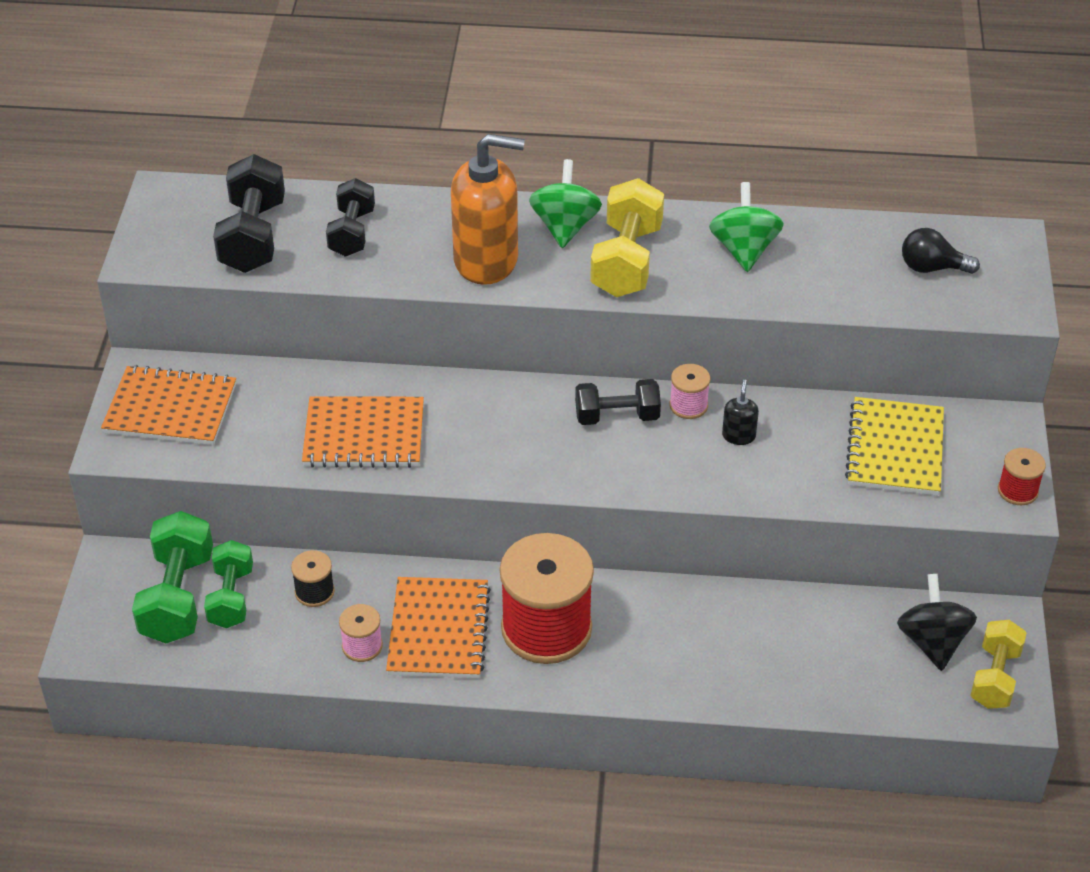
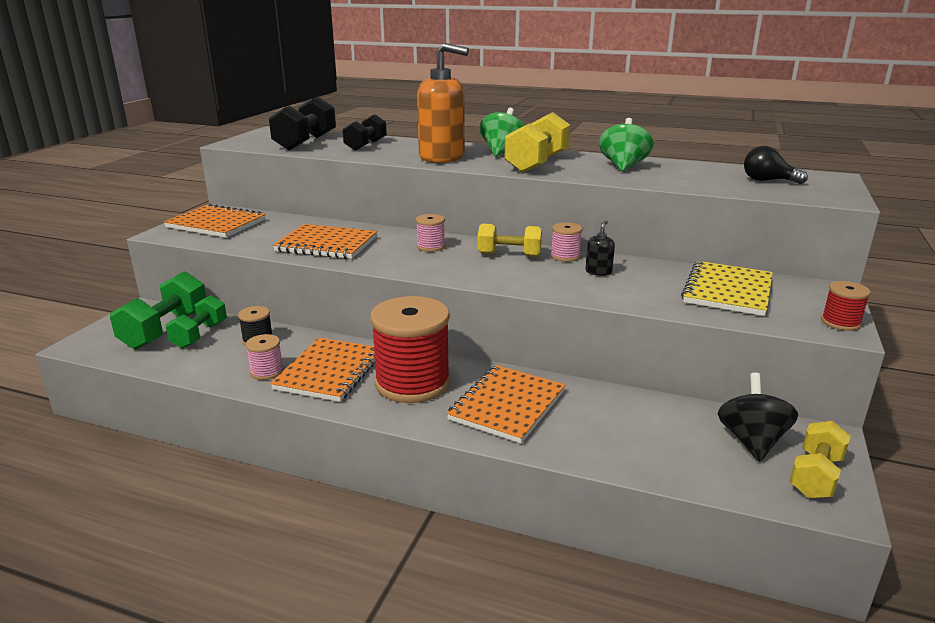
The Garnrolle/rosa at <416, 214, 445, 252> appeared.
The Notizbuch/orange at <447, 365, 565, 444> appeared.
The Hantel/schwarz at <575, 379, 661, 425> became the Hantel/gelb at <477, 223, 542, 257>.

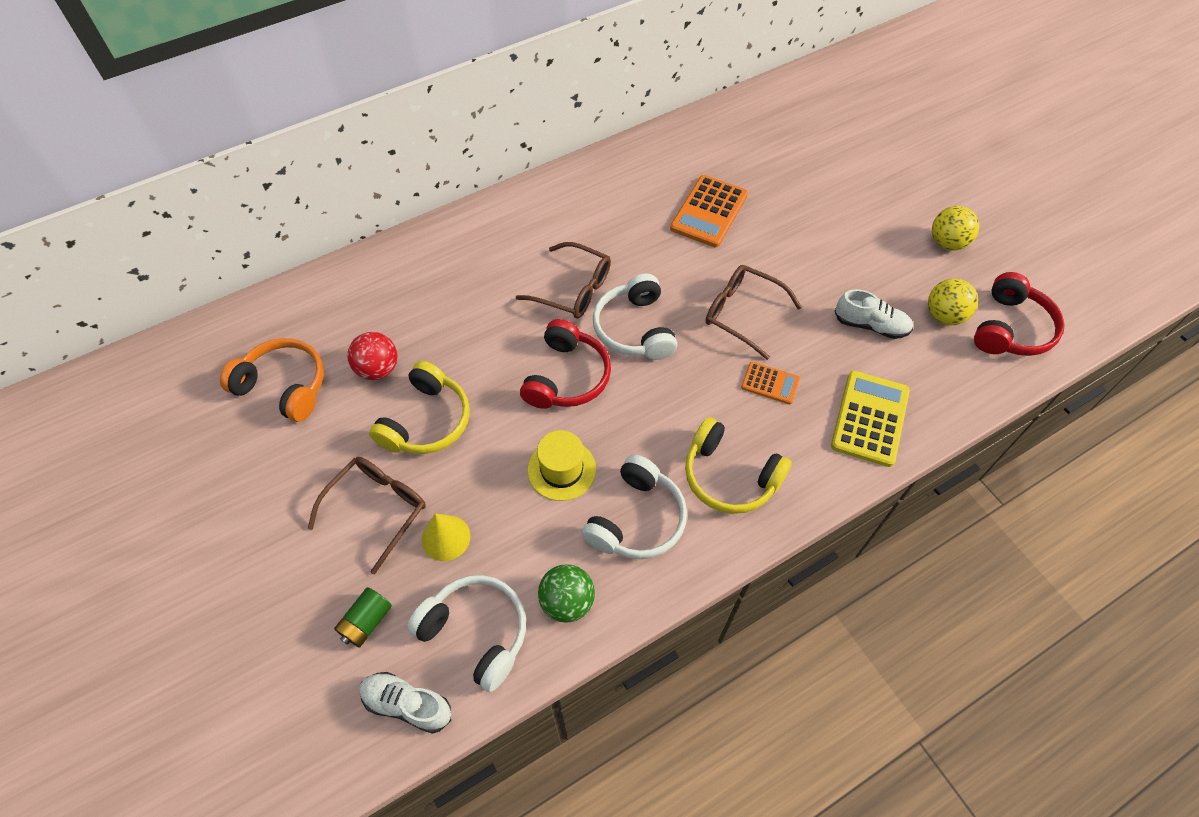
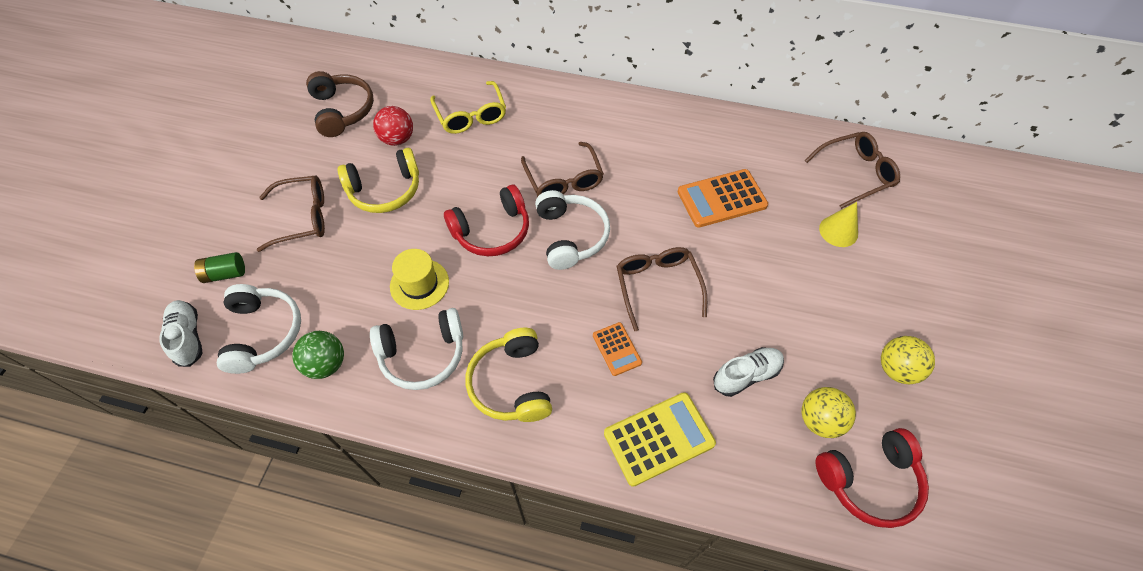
The Kopfhörer/orange at <220, 338, 324, 422> became the Kopfhörer/braun at <306, 71, 374, 137>.
The Brille/gelb at <430, 81, 506, 134> appeared.
The Kopfhörer/weiß at <593, 273, 677, 360> turned 135 degrees clockwise.
The Schuh/weiß at <835, 289, 913, 339> turned 90 degrees counterclockwise.
The Brille/braun at <805, 132, 900, 209> appeared.
The Kegel/gelb moved from <421, 513, 470, 561> to <819, 202, 858, 247>.

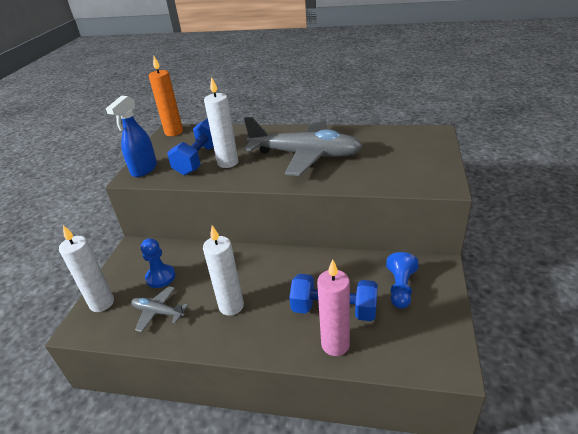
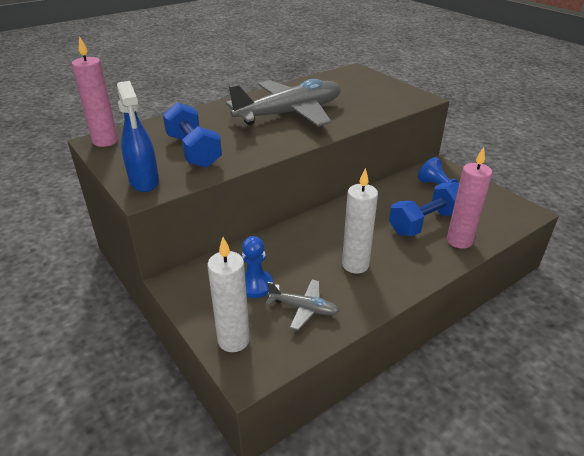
The Kerze/orange at <149, 56, 183, 136> became the Kerze/rosa at <72, 36, 118, 147>.
The Flugzeug/grau at <131, 286, 188, 332> turned 135 degrees counterclockwise.
The Kerze/weiß at <204, 77, 238, 168> disappeared.

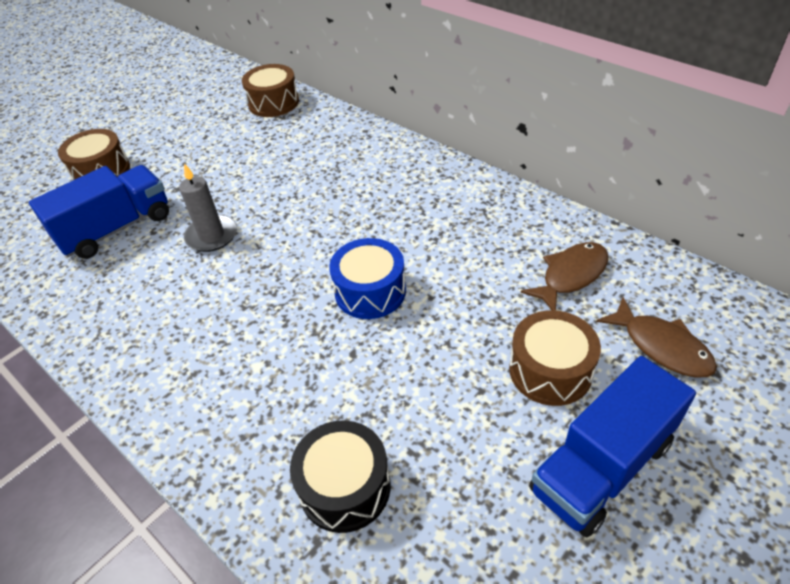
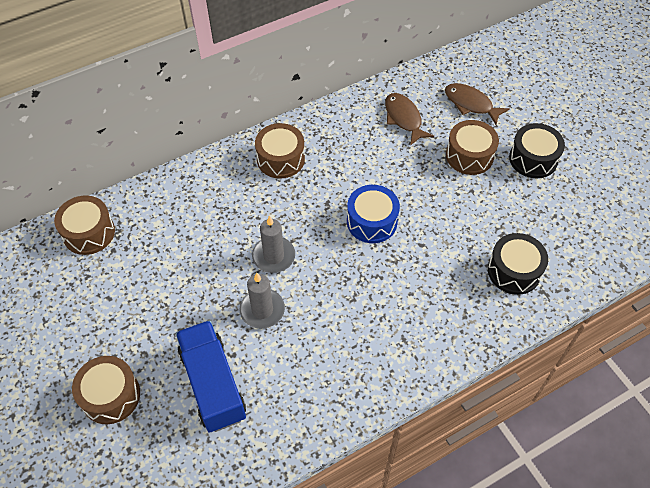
The Kerze/grau at <252, 216, 295, 273> appeared.
The Trommel/braun at <255, 123, 305, 179> appeared.
The Fisch/braun at <596, 297, 717, 378> turned 120 degrees counterclockwise.
The Lastwagen/blau at <529, 356, 696, 537> was replaced by the Trommel/schwarz at <509, 123, 565, 178>.

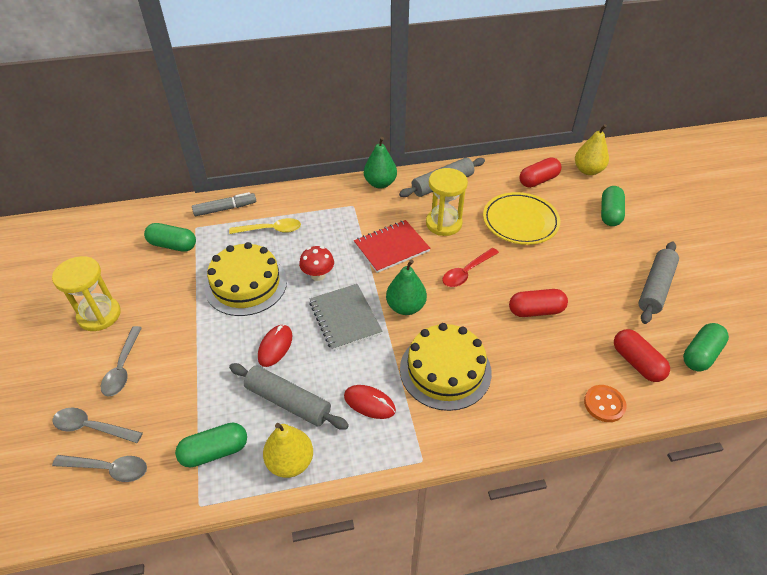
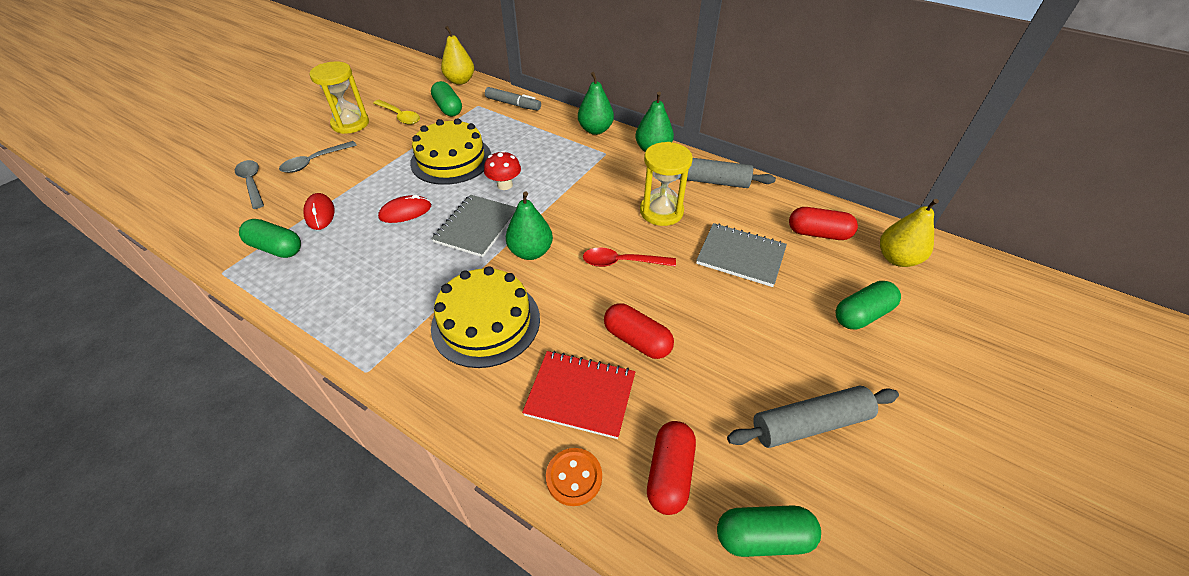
The Computermaus/rot moved from <344, 385, 396, 419> to <303, 193, 335, 230>.
The Löffel/gelb moved from <229, 218, 301, 234> to <373, 100, 420, 125>.
The Birne/gelb moved from <263, 423, 313, 478> to <441, 26, 474, 85>.
The Notizbuch/rot moved from <354, 220, 430, 273> to <522, 351, 635, 439>.
The Birne/grün at <578, 72, 614, 135> appeared.
The Teller/gelb at <483, 192, 560, 245> was replaced by the Notizbuch/grau at <696, 223, 787, 287>.
The Löffel/grau at <52, 455, 147, 482> disappeared.
The Nudelholz/grau at <229, 363, 349, 430> disappeared.

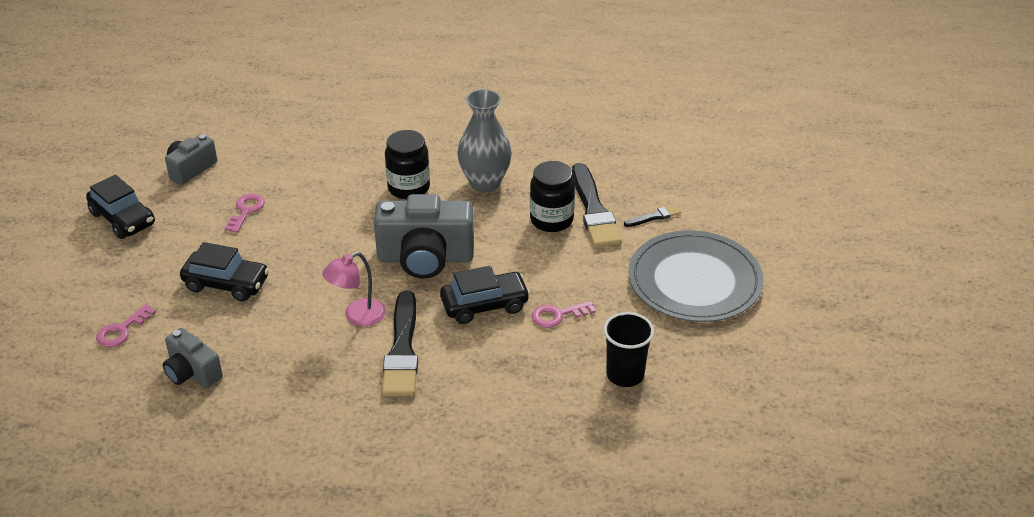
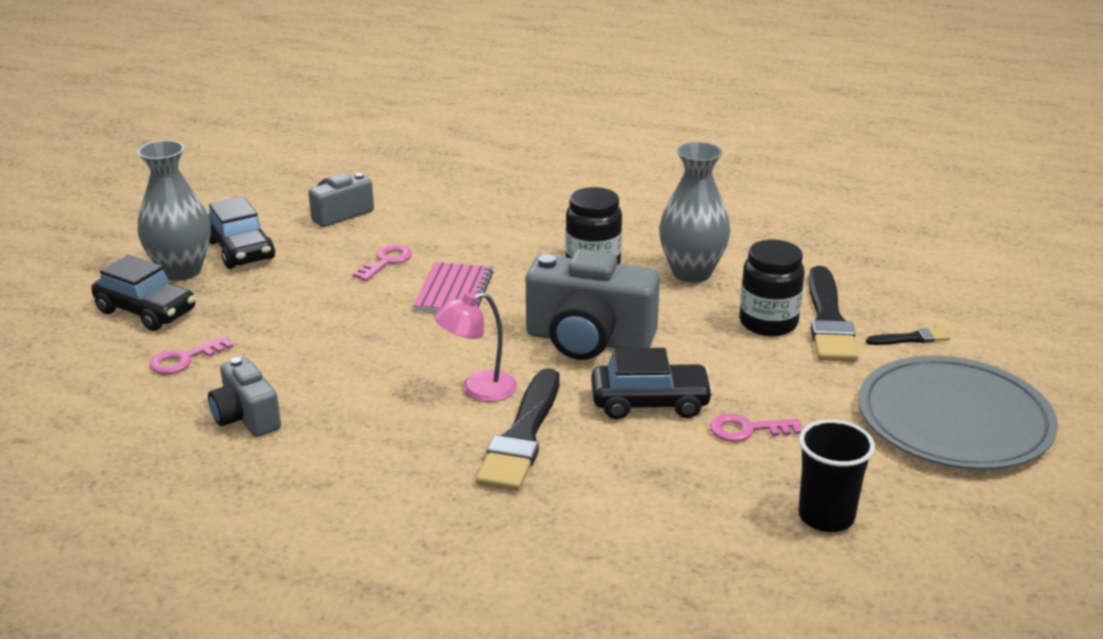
The Auto/schwarz moved from <180, 242, 269, 301> to <91, 255, 196, 331>.
The Vase/grau at <137, 140, 211, 281> appeared.
The Notizbuch/rosa at <413, 262, 493, 312> appeared.

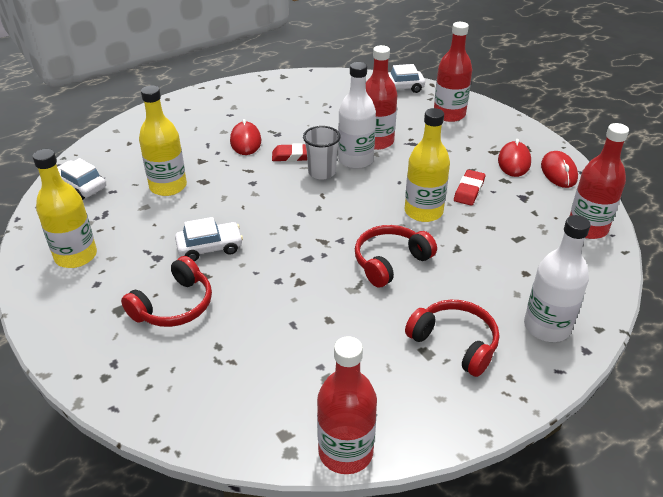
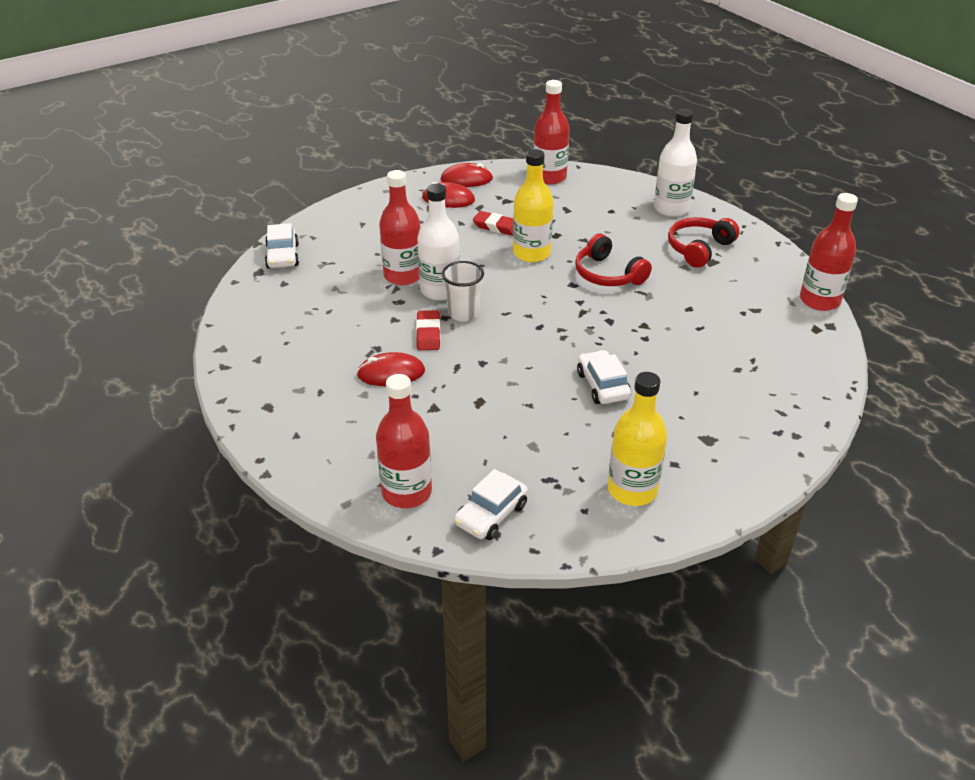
The Flasche/rot moved from <434, 22, 472, 122> to <376, 374, 432, 508>.
The Kopfhörer/rot at <121, 256, 212, 327> disappeared.
The Flasche/gelb at <139, 85, 187, 196> disappeared.

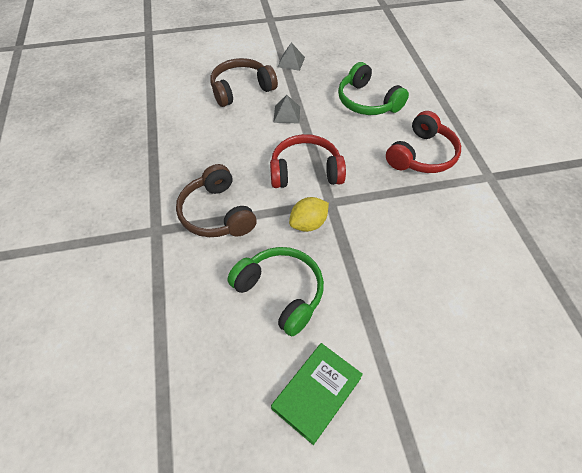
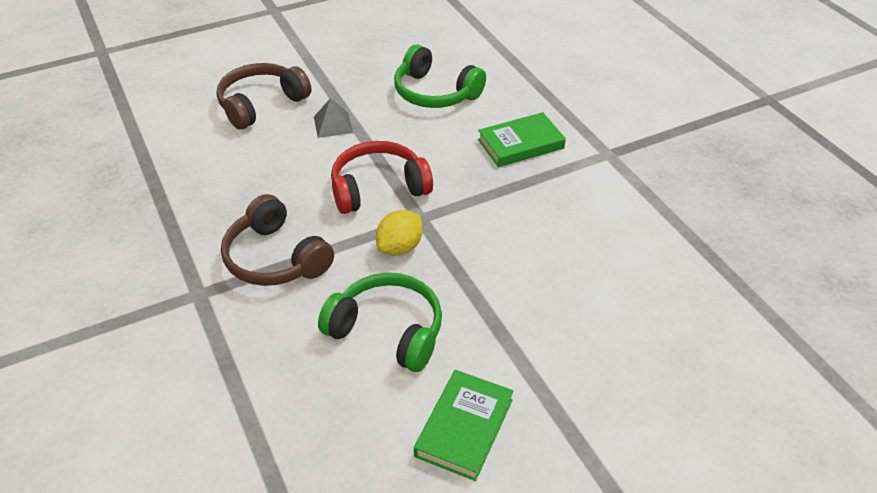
The Kopfhörer/rot at <386, 111, 461, 173> was replaced by the Buch/grün at <478, 112, 566, 167>.
The Pyramide/grau at <277, 42, 305, 71> disappeared.

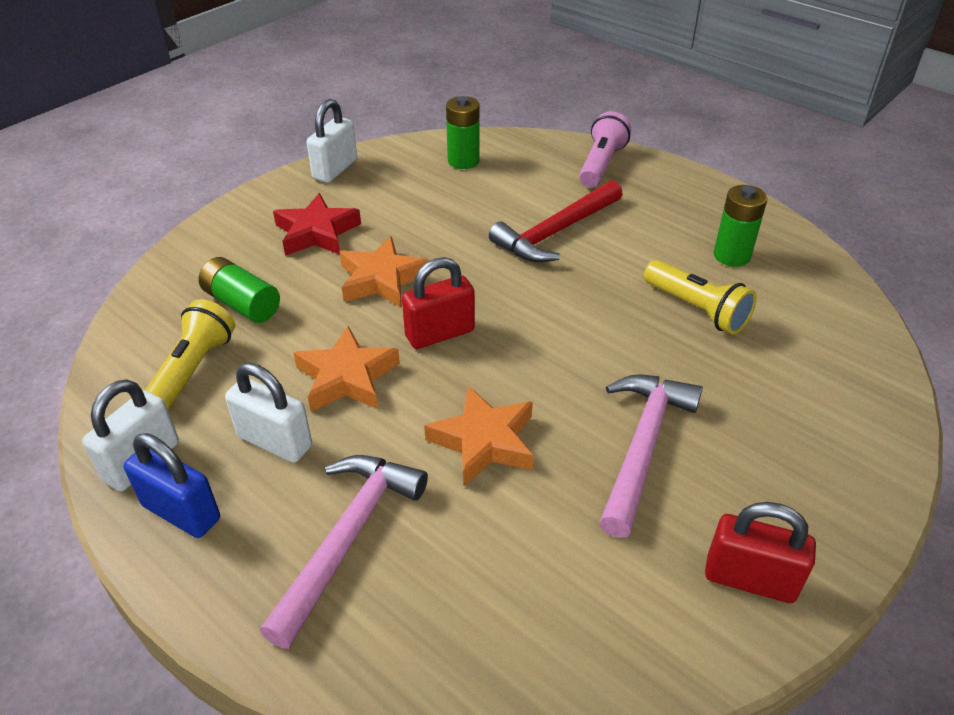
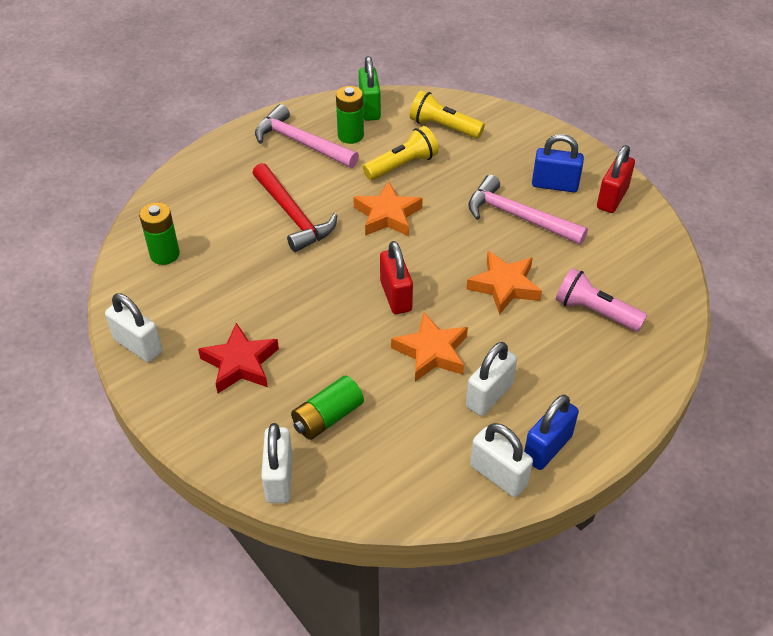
The Hammer/rosa moved from <260, 455, 428, 649> to <255, 104, 359, 168>.
The Vorhängeschloss/weiß at <261, 423, 293, 503> appeared.
The Stern/orange moved from <339, 236, 430, 308> to <353, 181, 423, 236>.
The Vorhängeschloss/grün at <359, 56, 381, 121> appeared.
The Taschenlampe/gelb moved from <145, 299, 235, 411> to <410, 90, 485, 139>.
The Vorhängeschloss/blau at <532, 134, 584, 192> appeared.
The Taschenlampe/rosa moved from <579, 111, 631, 187> to <556, 268, 647, 332>.

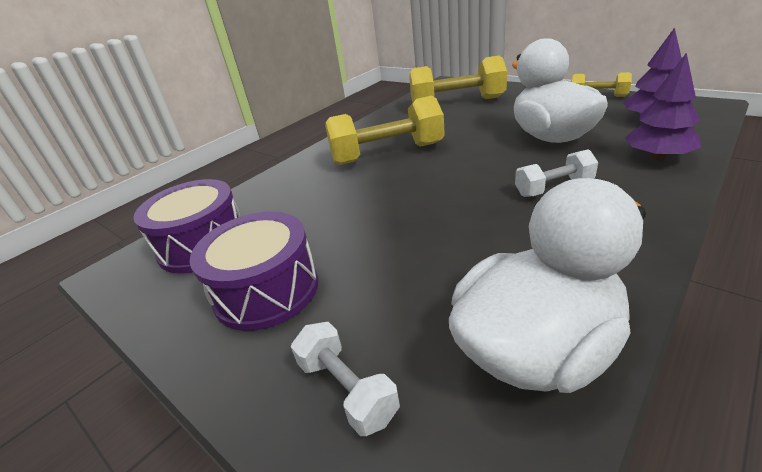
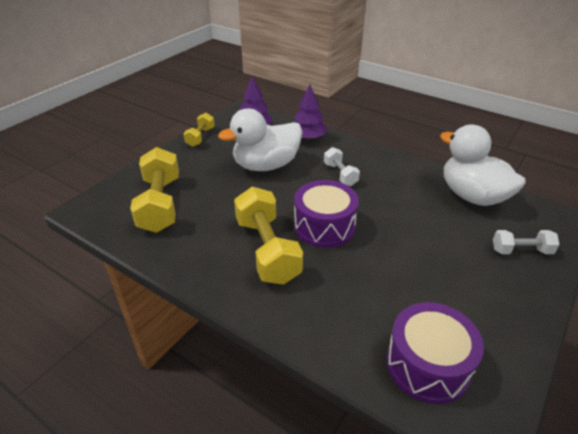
The Trommel/lila moved from <190, 212, 318, 331> to <294, 180, 359, 248>.
The Hantel/weiß at <291, 322, 400, 436> turned 45 degrees clockwise.

